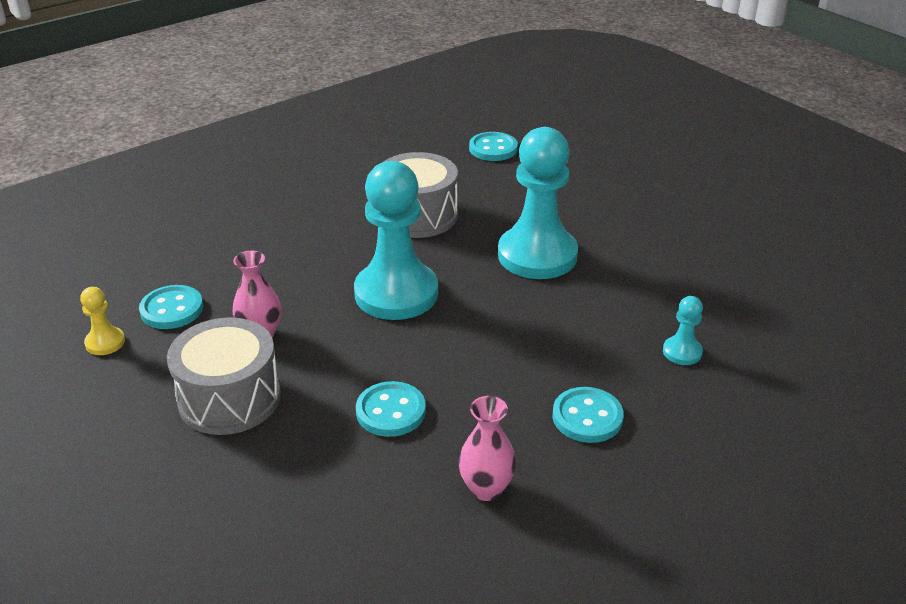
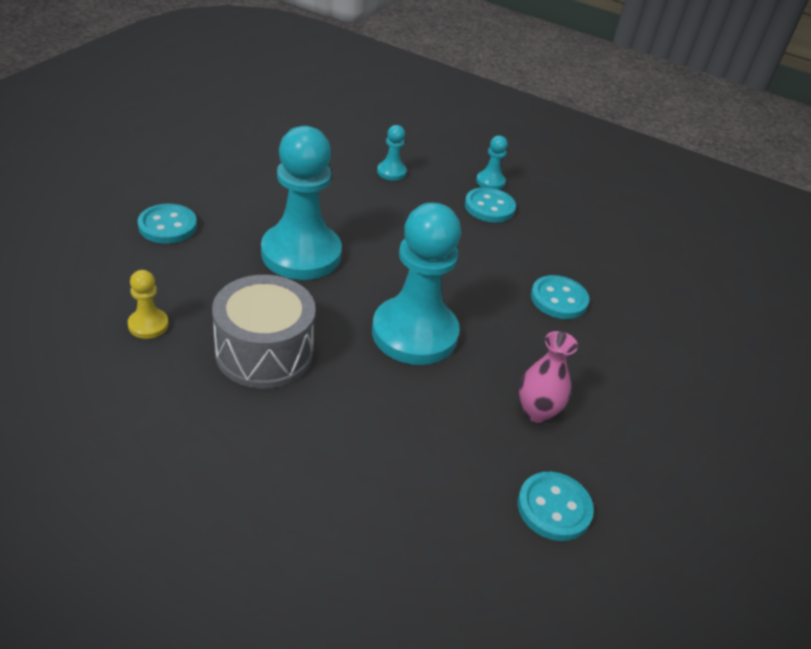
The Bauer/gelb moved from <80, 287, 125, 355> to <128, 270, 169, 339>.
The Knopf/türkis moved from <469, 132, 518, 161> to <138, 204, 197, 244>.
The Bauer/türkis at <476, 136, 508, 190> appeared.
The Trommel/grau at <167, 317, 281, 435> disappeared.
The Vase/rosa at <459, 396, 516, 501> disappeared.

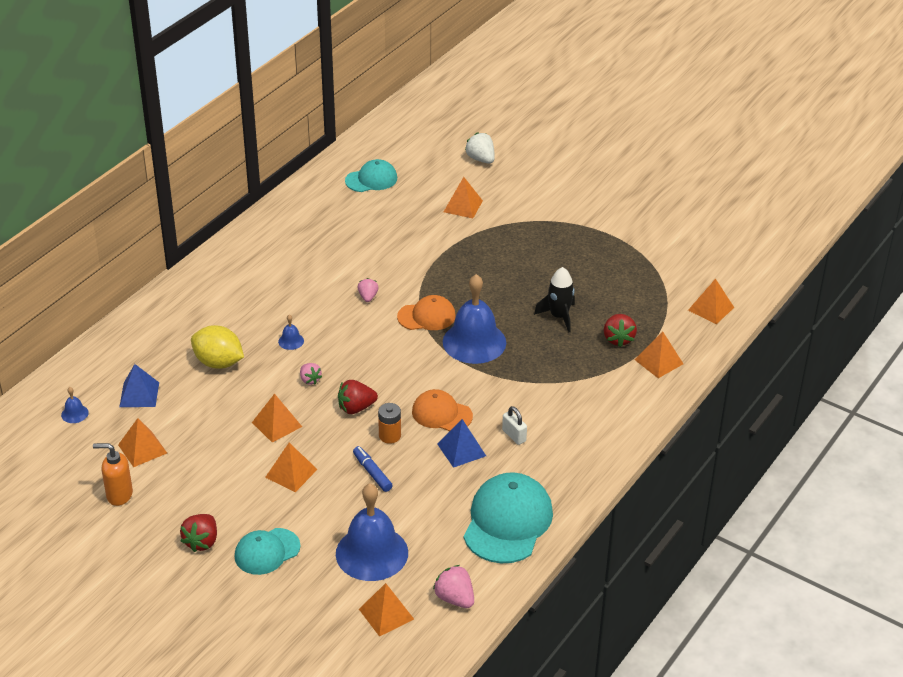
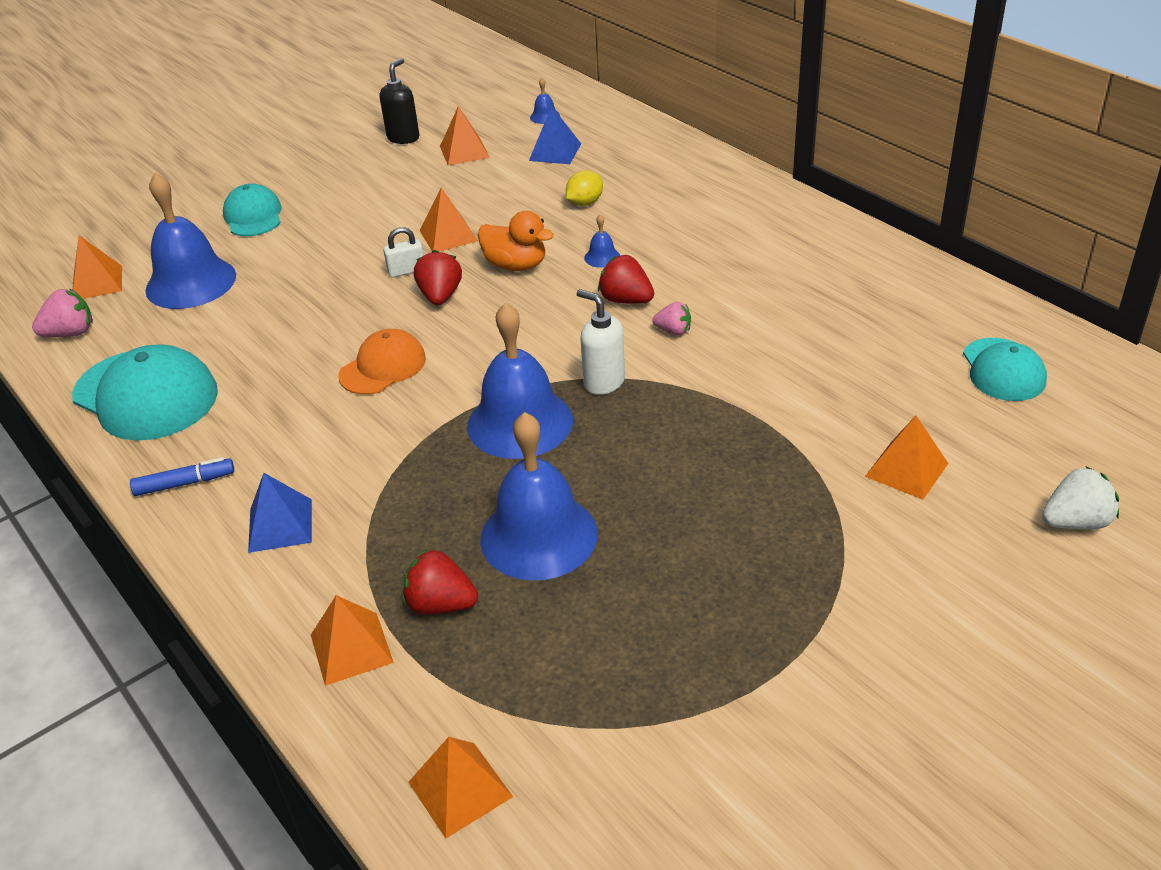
The Filzstift/blau moved from <353, 446, 393, 492> to <130, 457, 234, 496>.
The Pyramide/blau moved from <437, 419, 486, 468> to <248, 473, 312, 553>.
The Seifenspender/orange at <93, 443, 133, 506> became the Seifenspender/schwarz at <380, 58, 419, 144>.
The Vorhängeschloss/weiß moved from <502, 406, 527, 445> to <383, 227, 424, 277>.
The Erdbeere/rosa at <300, 363, 322, 385> was replaced by the Ente/orange at <478, 211, 554, 271>.
The Rakete/schwarz at <534, 267, 575, 333> was replaced by the Glocke/blau at <480, 412, 598, 580>.
The Zitrone/gelb at <191, 325, 244, 369> changed to 0.61 times the size.
The Kappe/orange at <397, 295, 456, 330> was replaced by the Seifenspender/weiß at <577, 289, 625, 395>.
The Erdbeere/rot moved from <180, 514, 217, 552> to <598, 255, 654, 303>.
The Pyramide/orange at <265, 443, 318, 492> disappeared.
The Batterie/orange at <378, 403, 401, 444> disappeared.

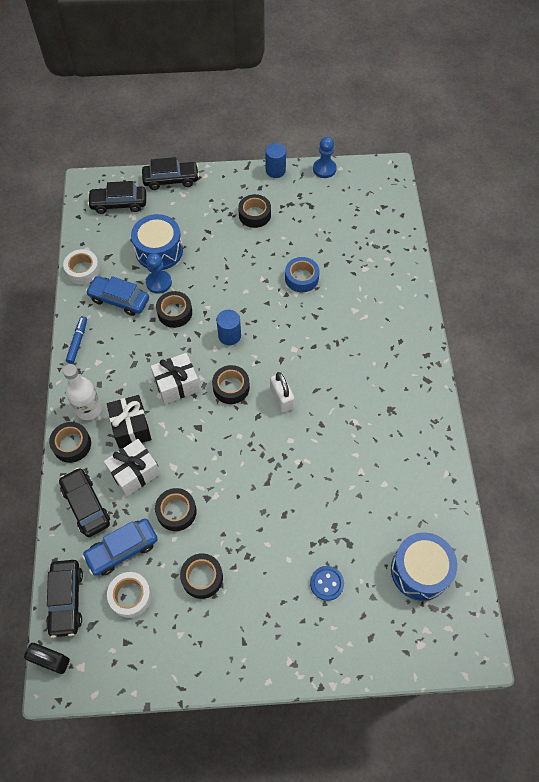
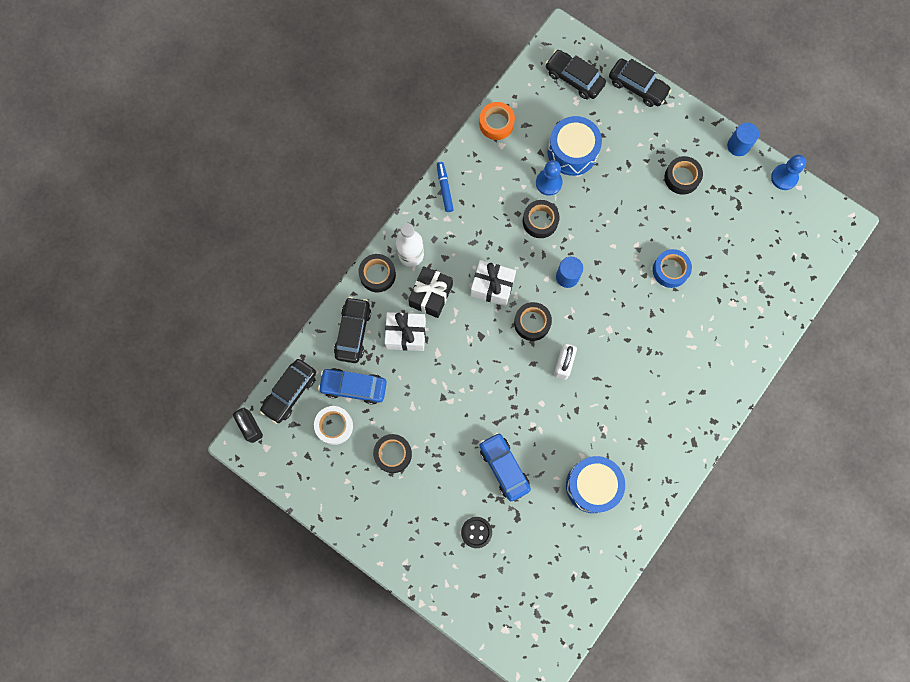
The Filzstift/blau at <66, 316, 87, 364> turned 60 degrees counterclockwise.
The Knopf/blau at <310, 566, 344, 601> became the Knopf/schwarz at <461, 517, 492, 548>.
The Klebeband/weiß at <63, 249, 100, 285> became the Klebeband/orange at <479, 102, 515, 140>.
The Auto/blau moved from <86, 276, 149, 316> to <479, 432, 531, 501>.
The Trommel/blau moved from <391, 532, 457, 601> to <566, 456, 625, 513>.
The Klebeband/schwarz at <155, 488, 197, 531> disappeared.

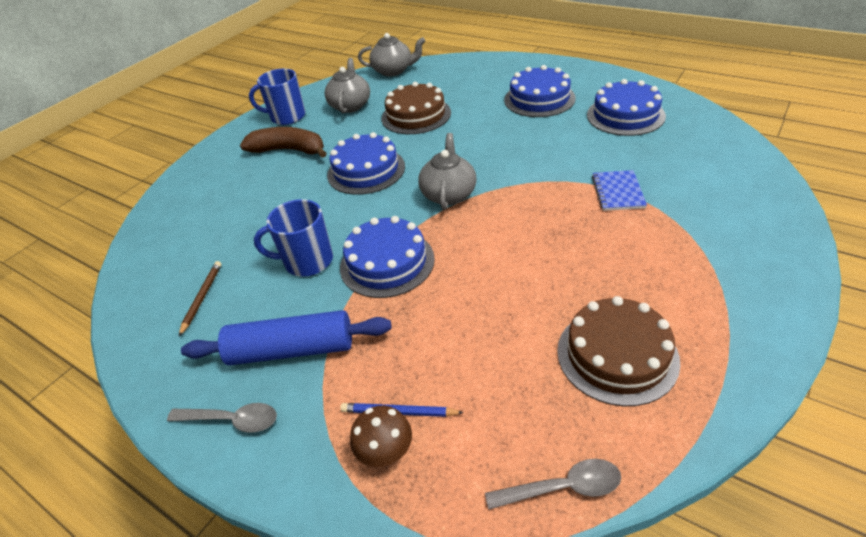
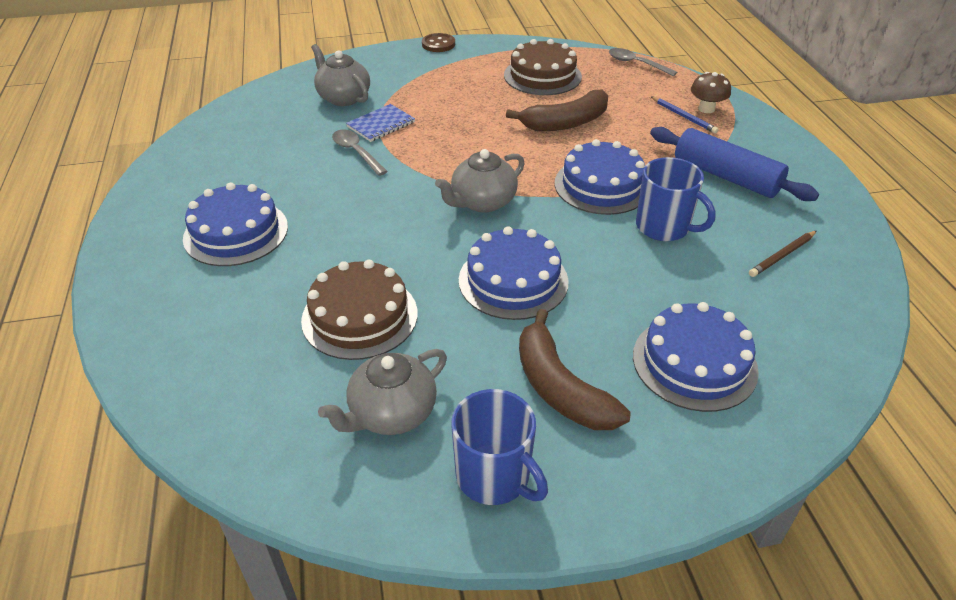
The Teekanne/grau moved from <358, 33, 425, 76> to <311, 44, 370, 106>.
The Löffel/grau moved from <167, 403, 277, 433> to <332, 130, 388, 176>.
The Knopf/braun at <422, 33, 455, 52> appeared.
The Banane/braun at <506, 90, 608, 131> appeared.
The Kuchen/blau moved from <587, 79, 666, 136> to <633, 302, 759, 412>.

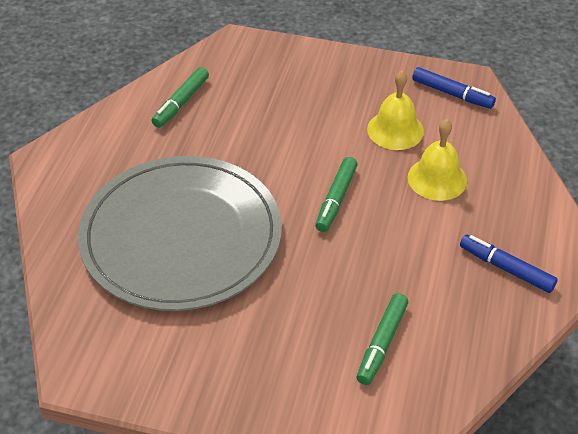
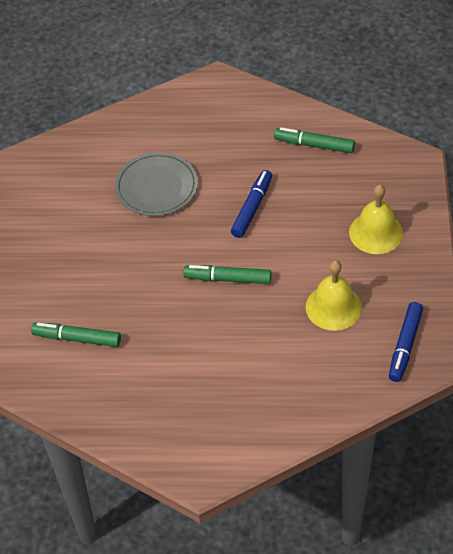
The Teller/grau at <78, 156, 282, 311> changed to 0.50 times the size.
The Filzstift/blau moved from <460, 234, 558, 293> to <231, 170, 272, 238>.
The Glocke/gelb moved from <408, 119, 467, 201> to <349, 185, 403, 254>.

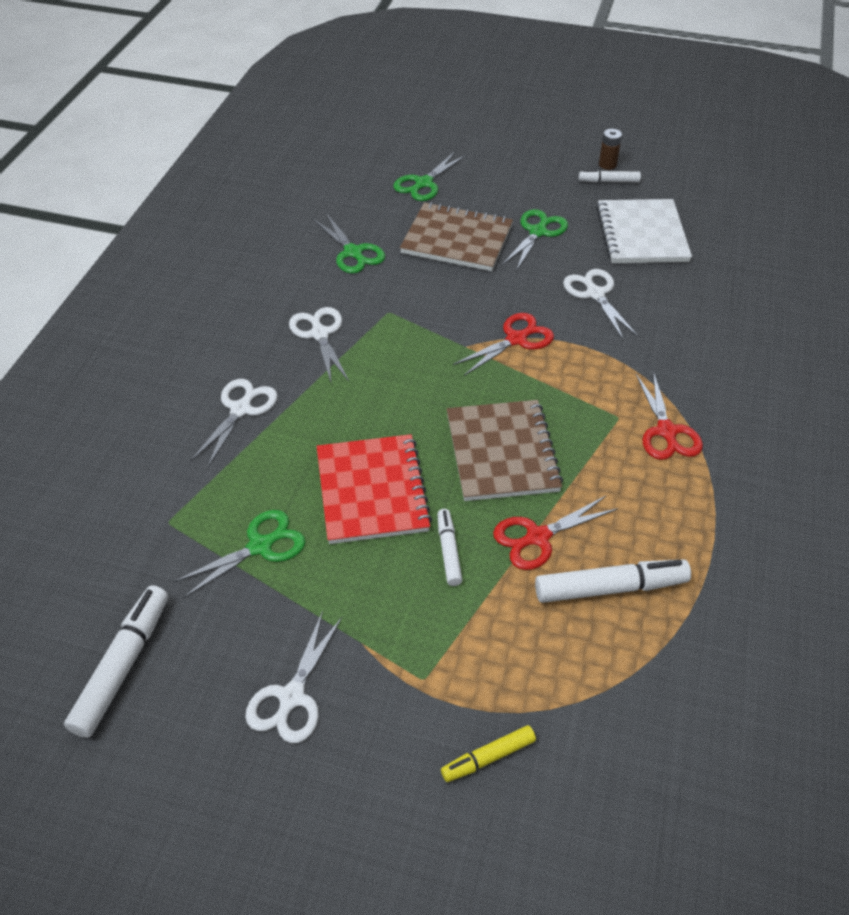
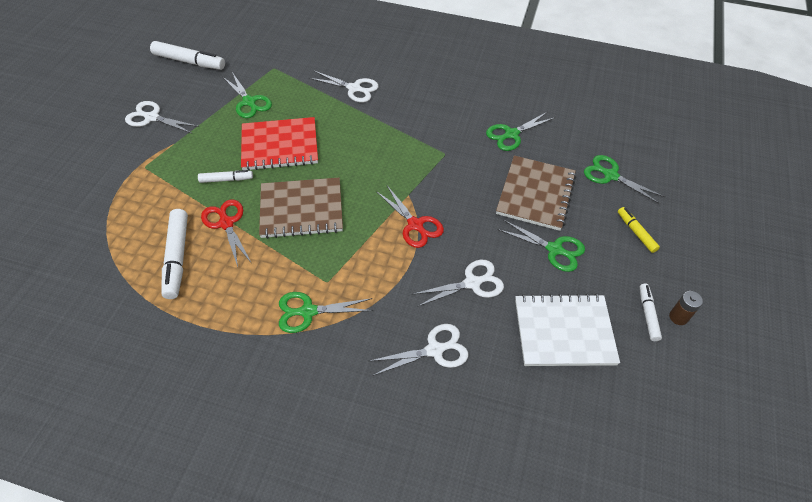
The Schere/rot at <636, 371, 703, 460> became the Schere/grün at <279, 292, 373, 333>.
The Schere/weiß moved from <289, 307, 349, 382> to <370, 324, 468, 376>.
The Filzstift/gelb moved from <441, 725, 536, 782> to <618, 207, 660, 253>.

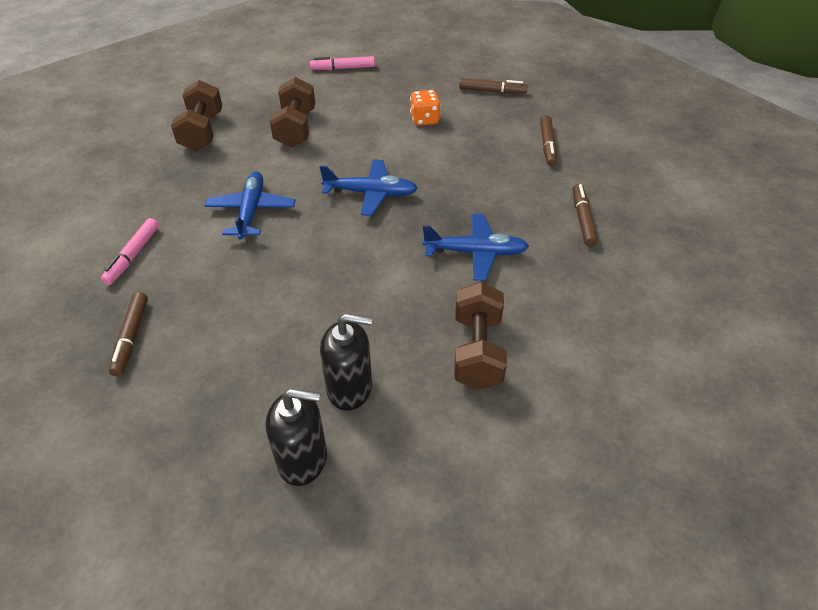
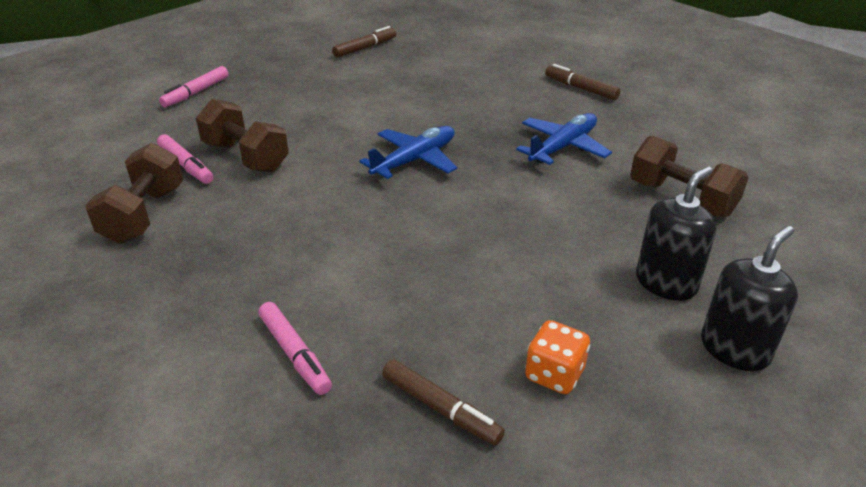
The Hantel/braun at <171, 80, 222, 151> turned 60 degrees clockwise.
The Filzstift/rosa at <157, 134, 213, 184> appeared.
The Spielwürfel/orange moved from <410, 90, 440, 126> to <525, 320, 590, 394>.
The Flugzeug/blau at <204, 171, 295, 240> disappeared.
The Filzstift/braun at <540, 115, 557, 166> disappeared.

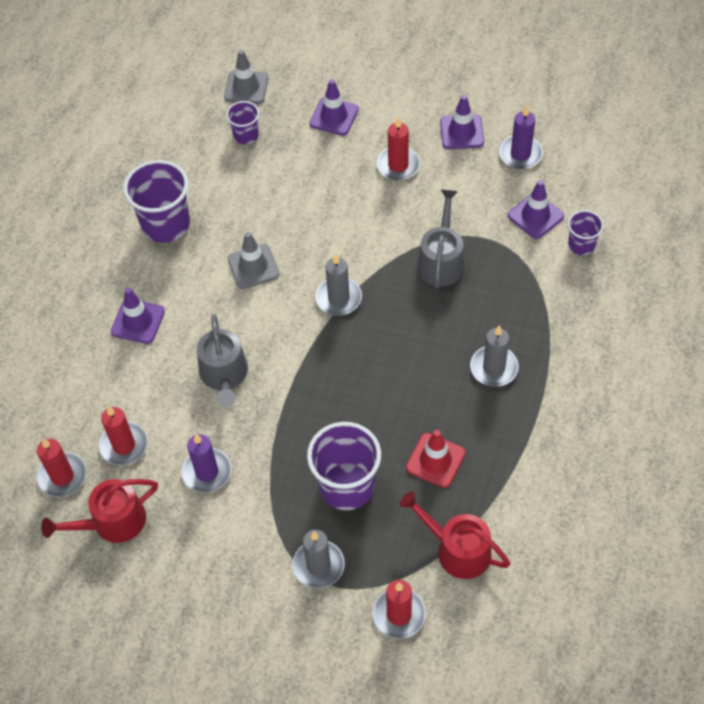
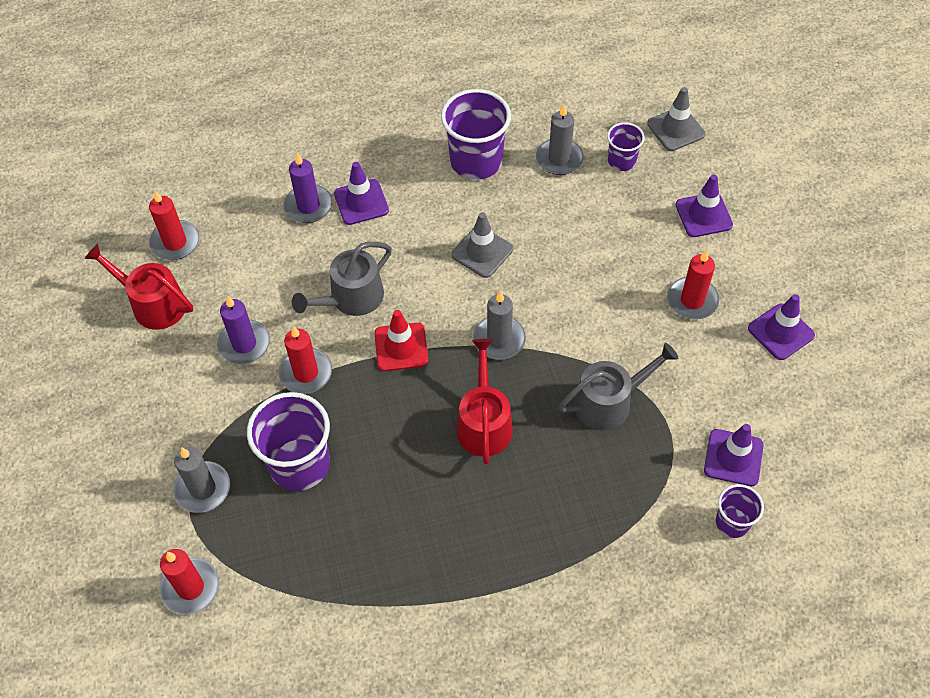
The Kerze/rot moved from <99, 406, 148, 465> to <279, 326, 332, 394>.
The Kerze/lila moved from <499, 105, 543, 169> to <284, 153, 332, 223>.
The Leitkegel/rot moved from <406, 430, 465, 488> to <374, 310, 428, 371>.
The Gießkanne/rot moved from <400, 491, 510, 579> to <457, 339, 513, 464>.
The Kerze/grau moved from <470, 326, 519, 387> to <536, 104, 584, 175>.

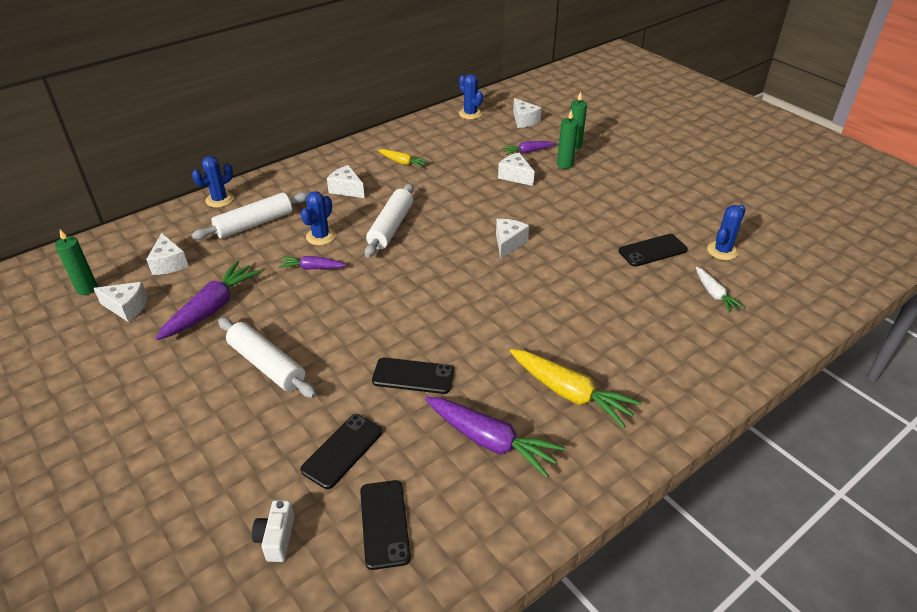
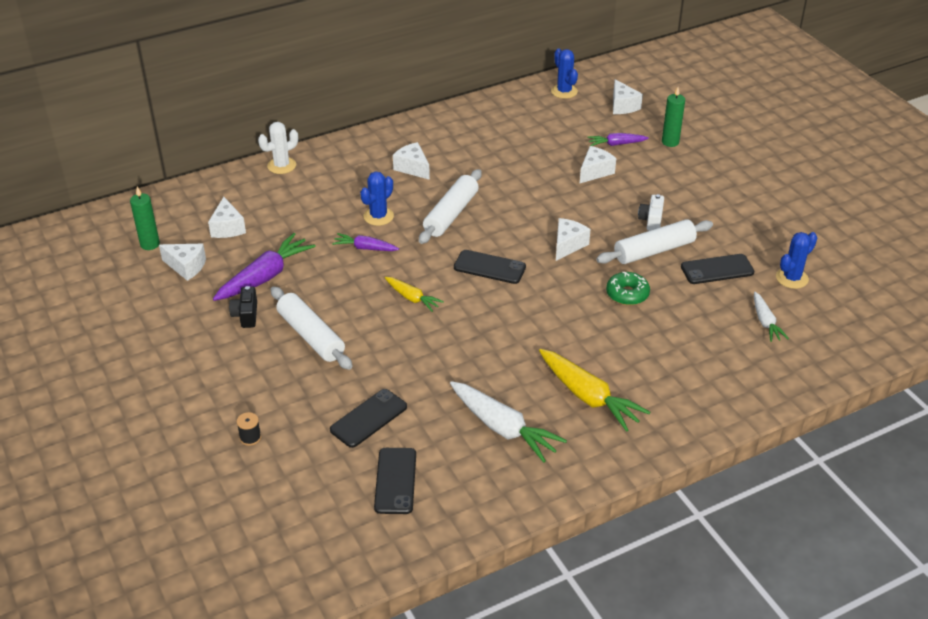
The Kamera/schwarz at <229, 286, 257, 328> appeared.
The Garnrolle/schwarz at <236, 412, 261, 446> appeared.
The Kaktus/blau at <192, 156, 234, 208> became the Kaktus/weiß at <258, 122, 298, 174>.
The Karotte/gelb moved from <378, 149, 429, 168> to <385, 277, 444, 312>.
The Karotte/lila at <425, 397, 565, 478> became the Karotte/weiß at <450, 381, 567, 463>.
The Handy/schwarz moved from <372, 358, 454, 394> to <454, 250, 526, 284>.
The Käse/weiß at <498, 153, 534, 186> turned 75 degrees clockwise.
The Nudelholz/weiß moved from <192, 192, 309, 240> to <596, 219, 713, 264>.
The Donut/grün at <606, 272, 650, 305> appeared.
The Kamera/weiß moved from <252, 500, 295, 562> to <638, 194, 664, 231>.
The Kerze/grün at <557, 110, 578, 169> disappeared.

